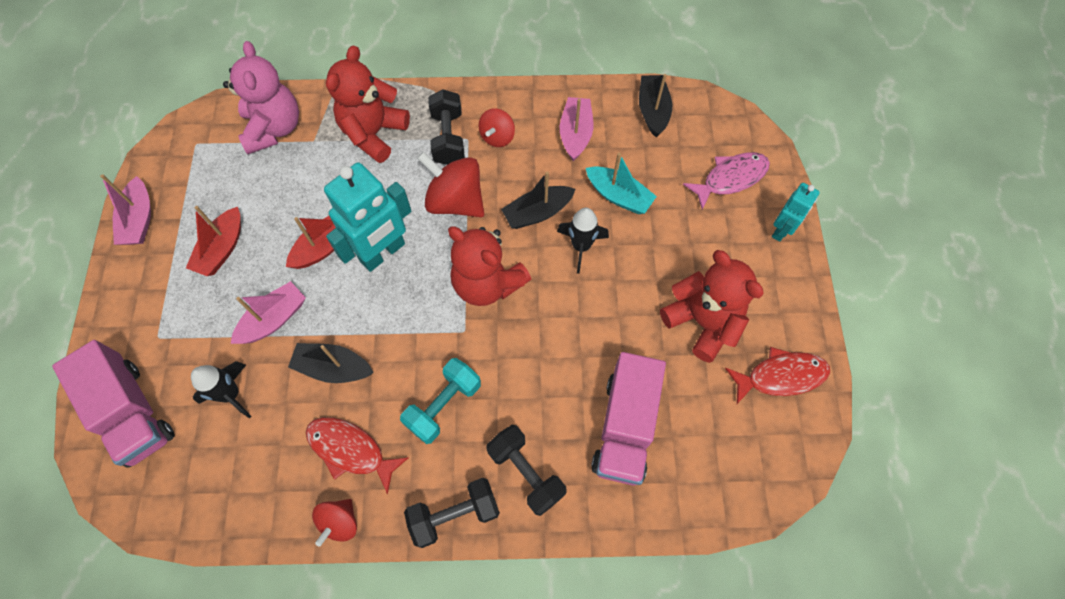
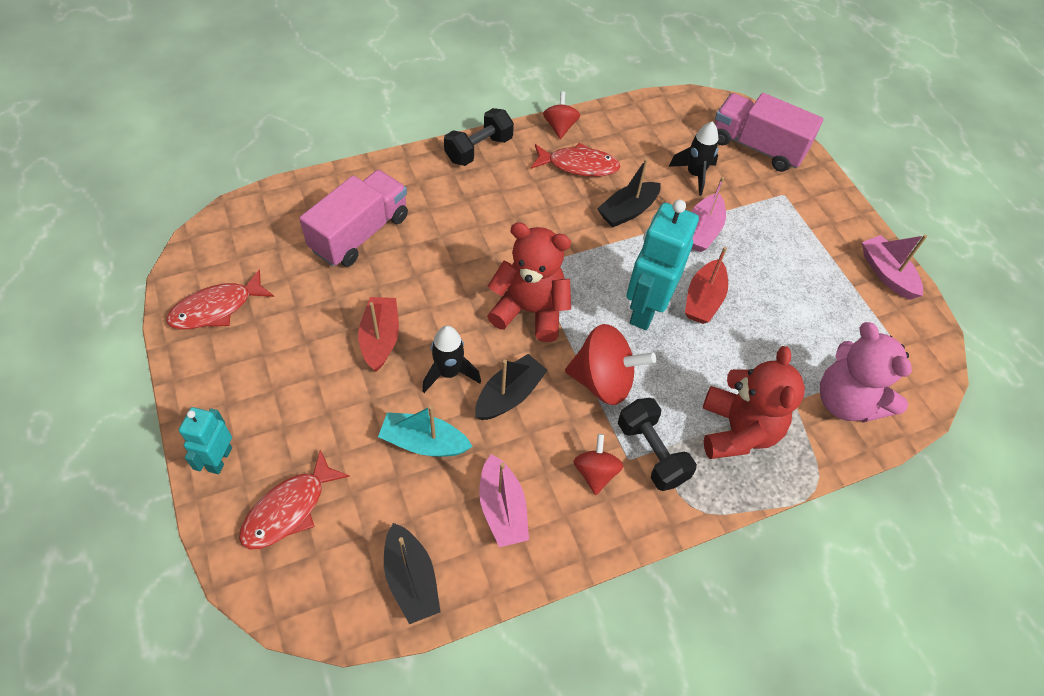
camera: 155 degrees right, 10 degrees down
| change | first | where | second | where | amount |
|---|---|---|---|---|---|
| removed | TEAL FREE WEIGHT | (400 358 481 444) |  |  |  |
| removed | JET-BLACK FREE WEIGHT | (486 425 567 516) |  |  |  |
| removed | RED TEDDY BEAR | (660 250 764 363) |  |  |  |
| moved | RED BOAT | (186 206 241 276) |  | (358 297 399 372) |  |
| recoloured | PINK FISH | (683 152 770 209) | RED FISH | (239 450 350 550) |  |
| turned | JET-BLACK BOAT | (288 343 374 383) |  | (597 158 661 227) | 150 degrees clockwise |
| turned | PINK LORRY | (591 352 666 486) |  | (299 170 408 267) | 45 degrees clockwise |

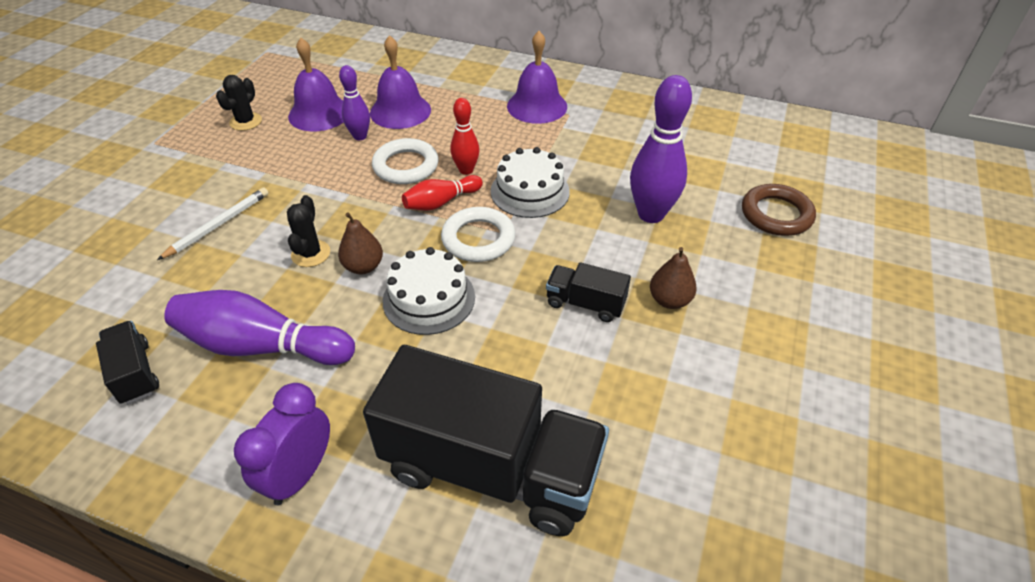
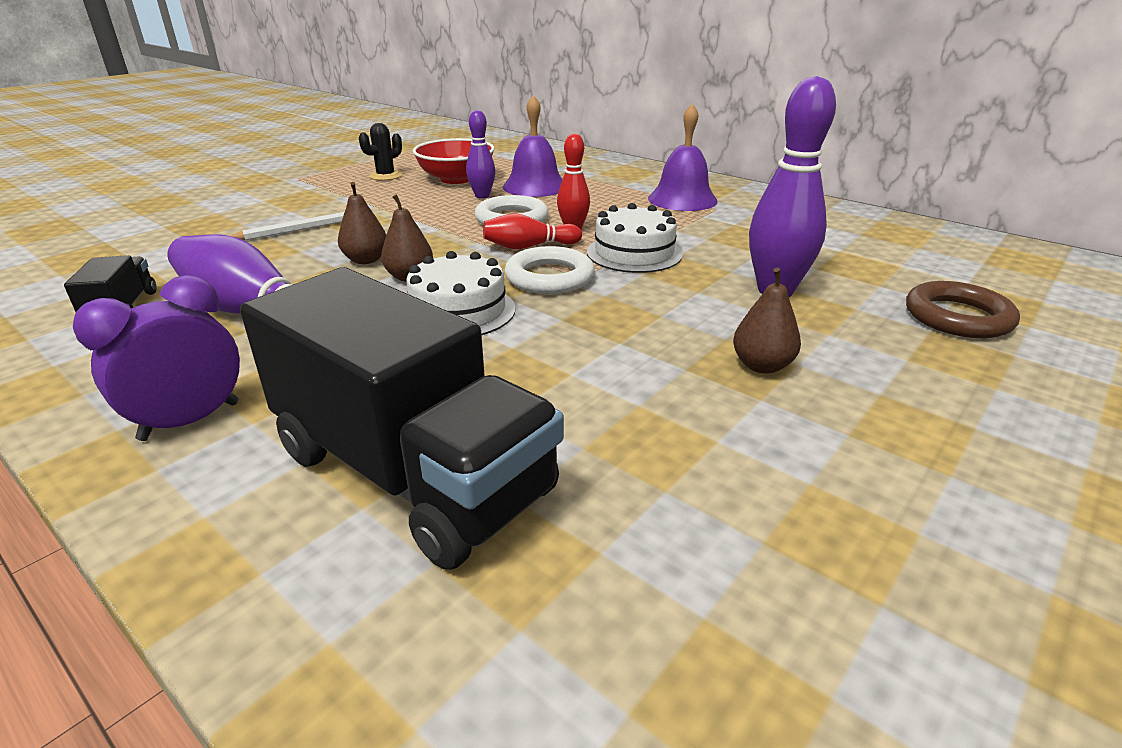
camera: 20 degrees right, 15 degrees down
| change | first | where | second | where | amount |
|---|---|---|---|---|---|
| removed | JET-BLACK LORRY | (546 262 631 322) |  |  |  |
| replaced | JET-BLACK CACTUS | (287 195 330 267) | BROWN PEAR | (338 182 386 264) |  |
| replaced | ROYAL PURPLE HAND BELL | (288 38 344 131) | RED SERVING BOWL | (413 138 495 184) |  |

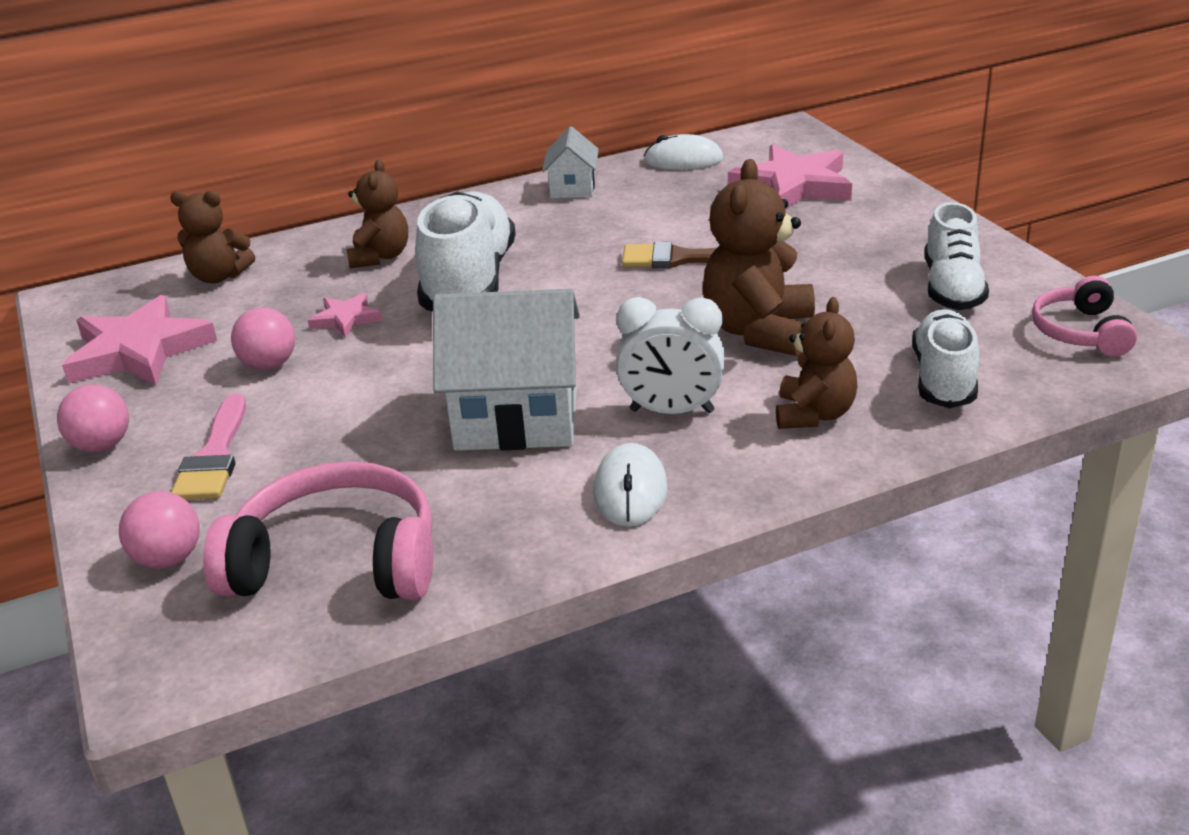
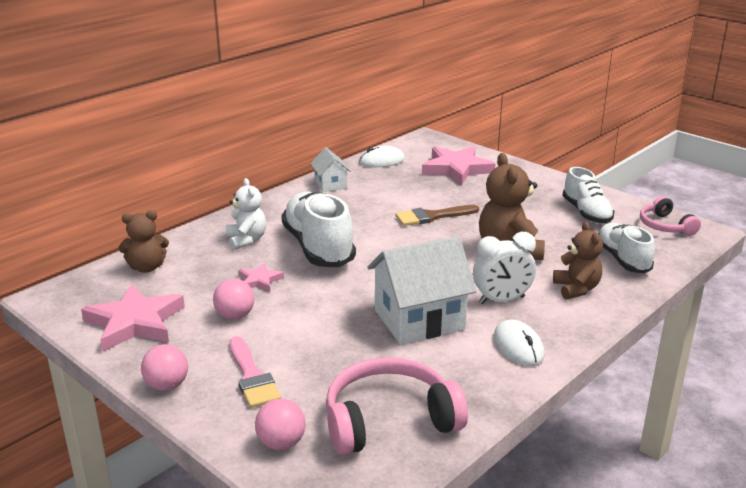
camera: 25 degrees left, 5 degrees down
| change | first | where | second | where | amount |
|---|---|---|---|---|---|
| recoloured | BROWN TEDDY BEAR | (346 159 408 268) | SNOW-WHITE TEDDY BEAR | (226 178 266 250) |  |

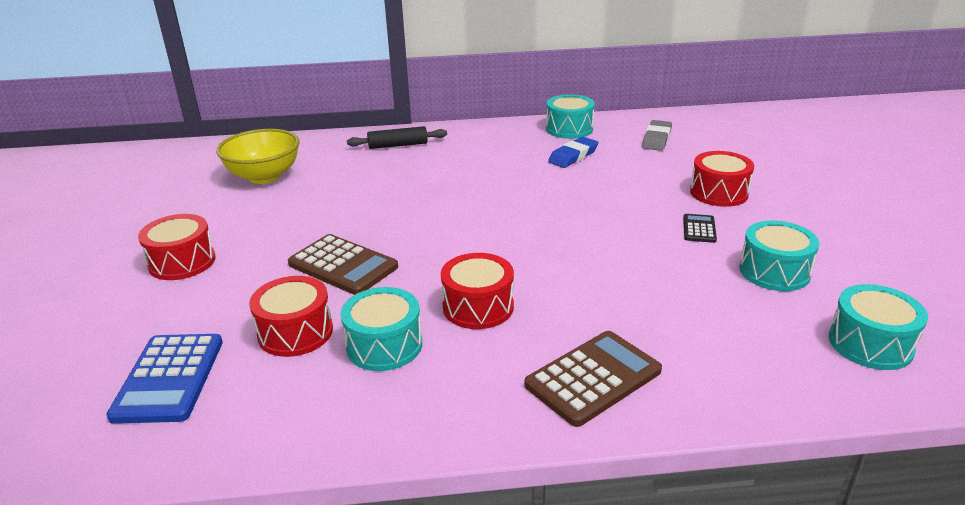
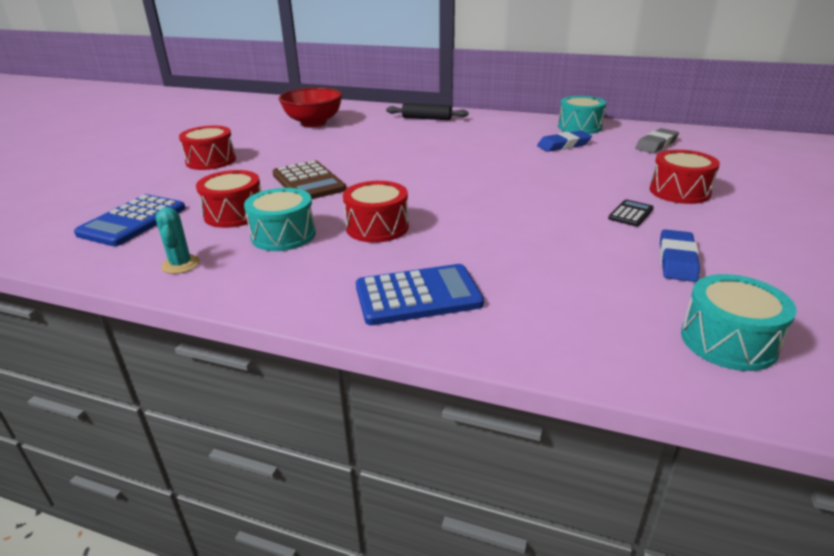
camera: 25 degrees right, 0 degrees up
| change | first | where | second | where | amount |
|---|---|---|---|---|---|
| added |  |  | TEAL CACTUS | (155 207 200 274) |  |
| replaced | TEAL SNARE DRUM | (739 221 820 291) | COBALT PENCIL ERASER | (660 229 700 282) |  |
| recoloured | YELLOW SERVING BOWL | (216 129 299 184) | RED SERVING BOWL | (279 87 342 127) |  |
| recoloured | BROWN POCKET CALCULATOR | (525 331 662 427) | COBALT POCKET CALCULATOR | (356 264 484 325) |  |

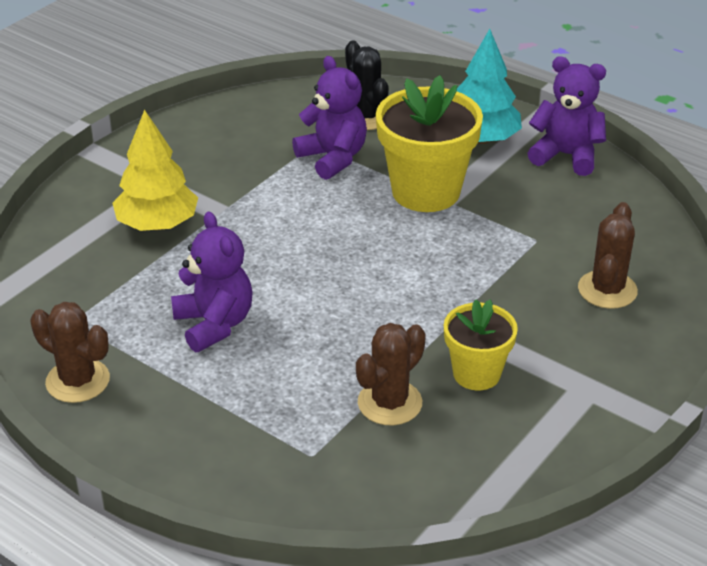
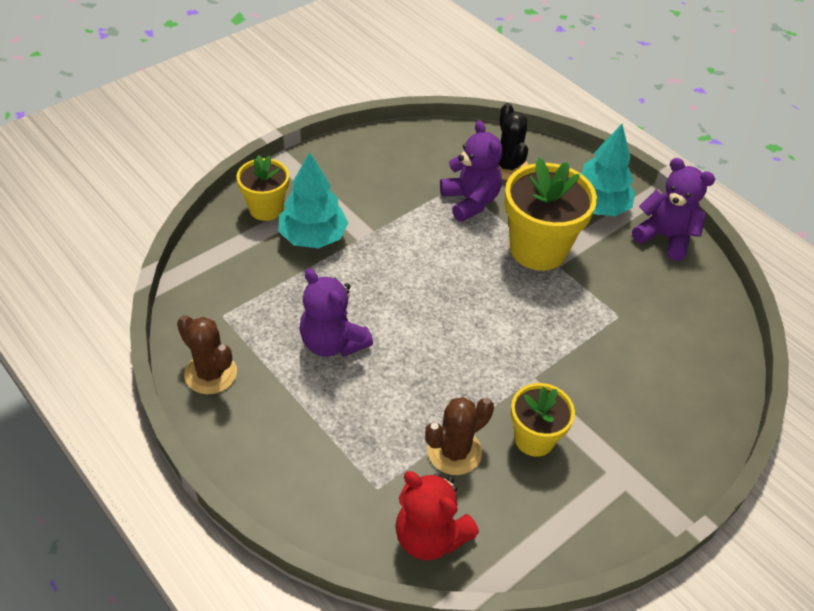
camera: 10 degrees right, 10 degrees up
| change | first | where | second | where | amount |
|---|---|---|---|---|---|
| removed | BROWN CACTUS | (578 202 638 309) |  |  |  |
| added |  |  | YELLOW FLOWER POT | (237 155 289 221) |  |
| added |  |  | RED TEDDY BEAR | (395 471 479 560) |  |
| recoloured | YELLOW TREE | (112 110 198 231) | TEAL TREE | (278 152 349 248) |  |
| turned | ROYAL PURPLE TEDDY BEAR | (171 211 253 352) |  | (299 268 373 357) | 150 degrees clockwise |

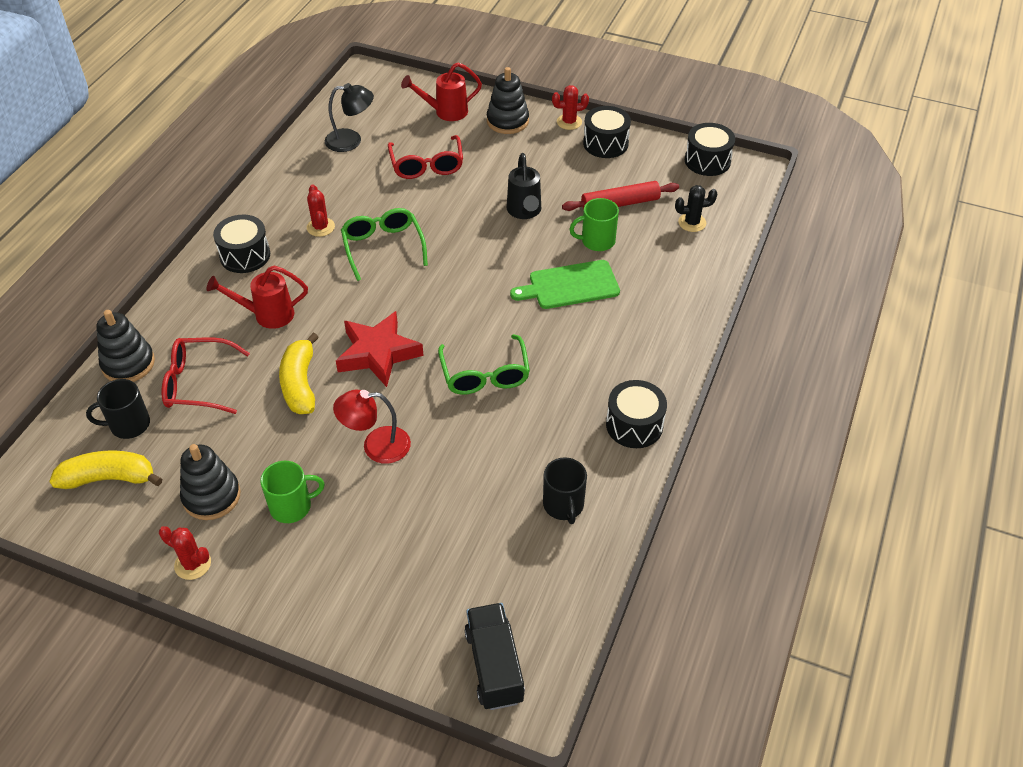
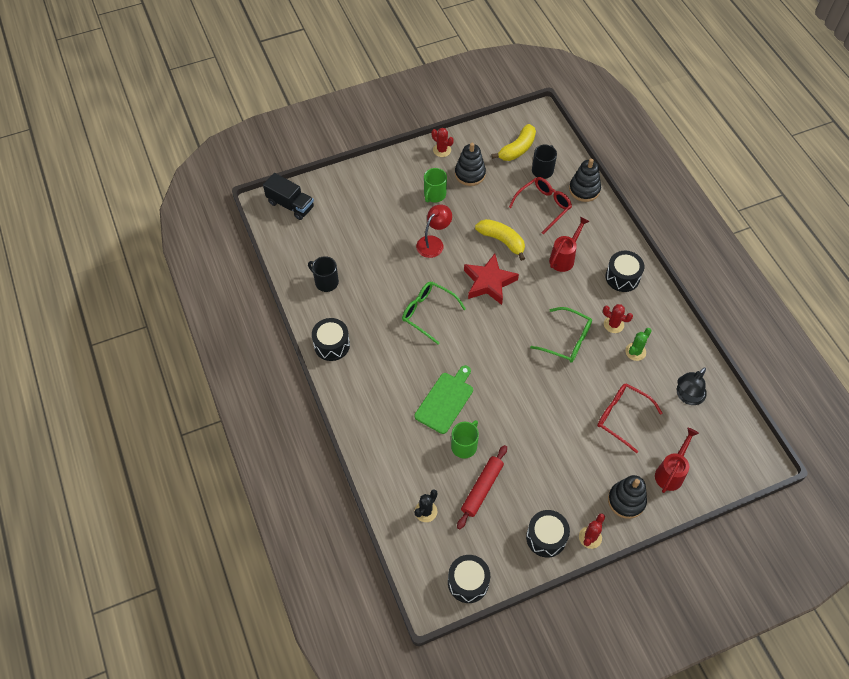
camera: 135 degrees right, 10 degrees up
| change | first | where | second | where | amount |
|---|---|---|---|---|---|
| removed | JET-BLACK WATERING CAN | (507 153 541 219) |  |  |  |
| added |  |  | LEAF-GREEN CACTUS | (625 328 652 361) |  |
| turned | RED CACTUS | (159 526 211 580) |  | (431 128 454 157) | 60 degrees clockwise |

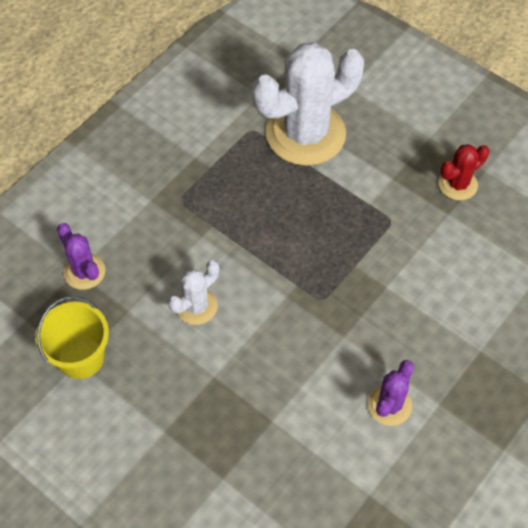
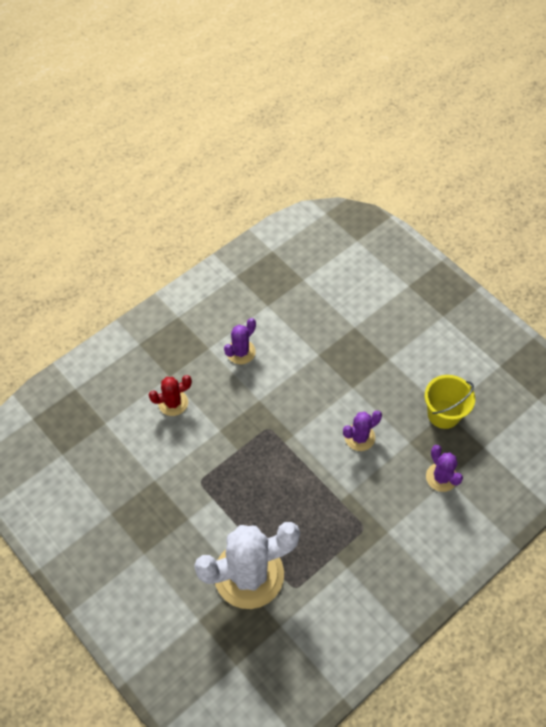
camera: 170 degrees left, 0 degrees up
| change | first | where | second | where | amount |
|---|---|---|---|---|---|
| moved | RED CACTUS | (439 144 489 200) |  | (149 375 192 416) |  |
| recoloured | SNOW-WHITE CACTUS | (168 261 219 325) | ROYAL PURPLE CACTUS | (343 410 382 451) |  |

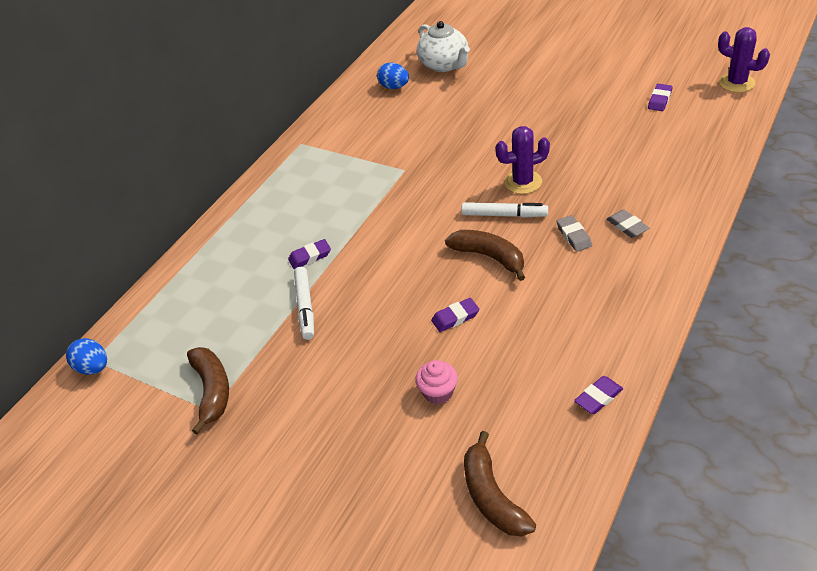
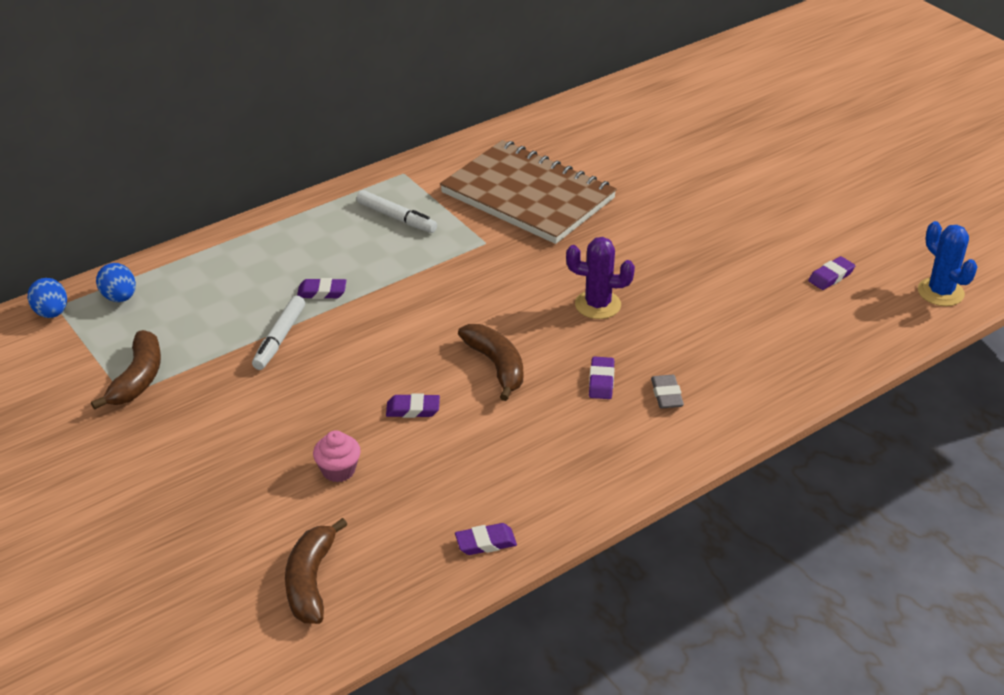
camera: 20 degrees right, 5 degrees down
| change | first | where | second | where | amount |
|---|---|---|---|---|---|
| removed | SNOW-WHITE TEA POT | (417 21 470 72) |  |  |  |
| added |  |  | BROWN NOTEBOOK | (440 140 617 244) |  |
| moved | COBALT EGG | (377 63 409 89) |  | (96 263 136 302) |  |
| moved | SNOW-WHITE MARKER PEN | (461 202 548 218) |  | (357 190 437 233) |  |
| recoloured | ASH-GREY PENCIL ERASER | (557 215 592 252) | ROYAL PURPLE PENCIL ERASER | (589 357 615 399) |  |
| recoloured | ROYAL PURPLE CACTUS | (718 27 770 93) | COBALT CACTUS | (918 221 977 306) |  |

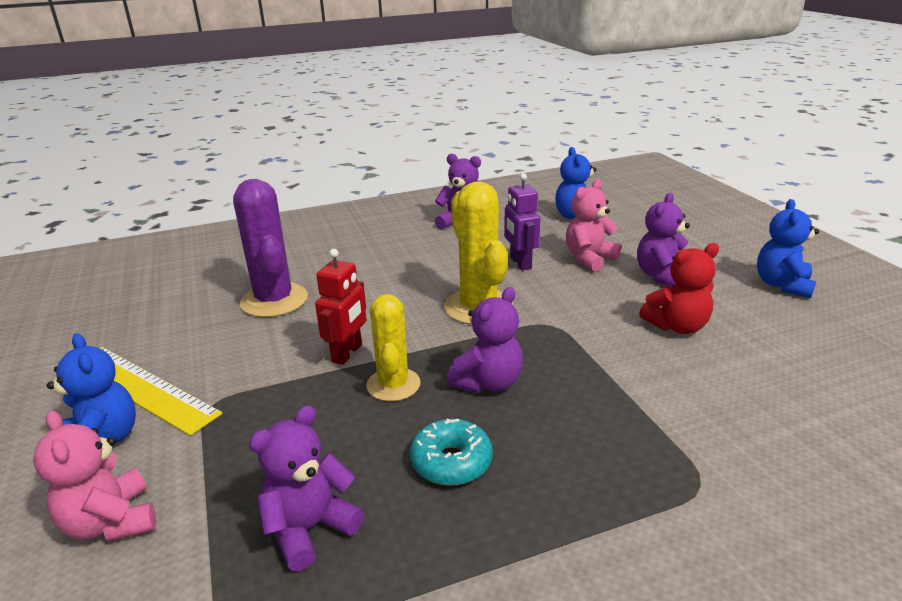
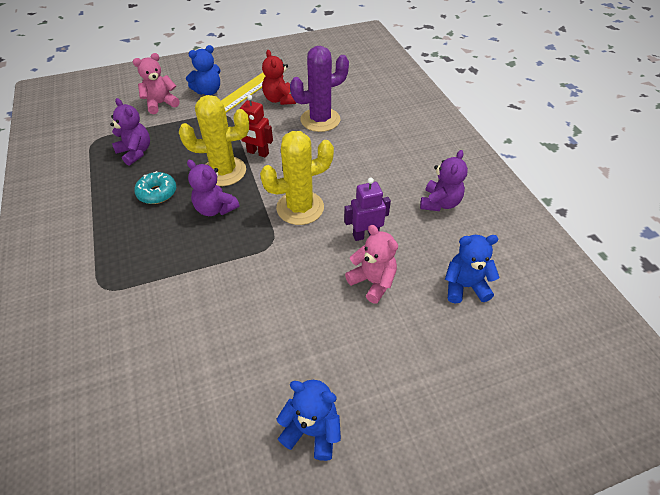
camera: 90 degrees right, 20 degrees up
| change | first | where | second | where | amount |
|---|---|---|---|---|---|
| removed | ROYAL PURPLE TEDDY BEAR | (637 193 690 287) |  |  |  |
| moved | RED TEDDY BEAR | (639 243 719 334) |  | (262 50 296 105) |  |
| resized | YELLOW CACTUS | (366 294 420 401) |  | (179 95 249 186) | x1.51 |

